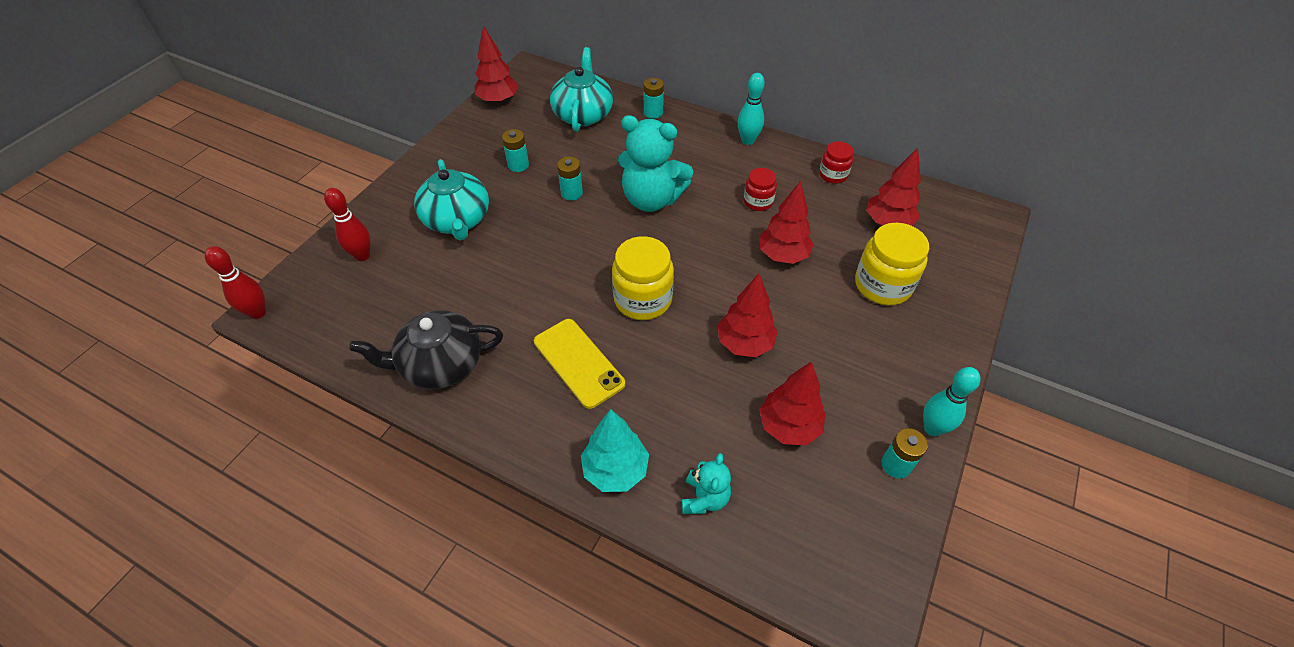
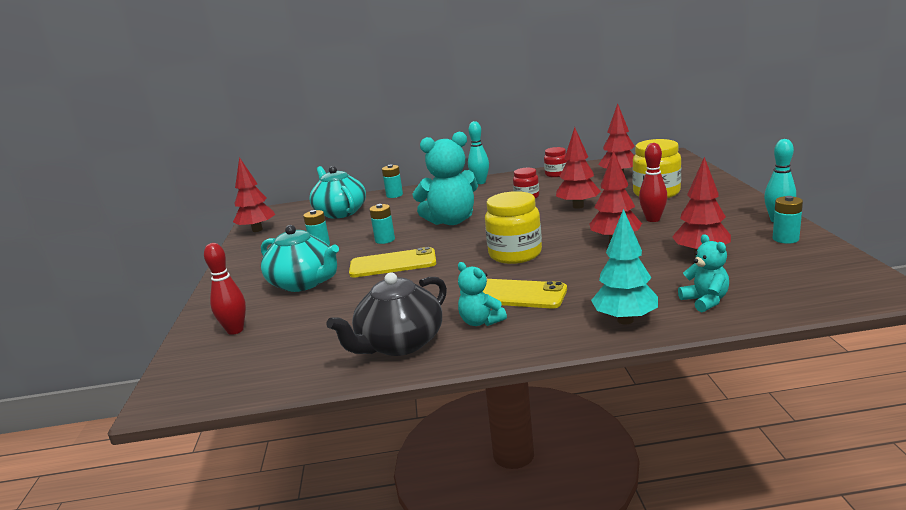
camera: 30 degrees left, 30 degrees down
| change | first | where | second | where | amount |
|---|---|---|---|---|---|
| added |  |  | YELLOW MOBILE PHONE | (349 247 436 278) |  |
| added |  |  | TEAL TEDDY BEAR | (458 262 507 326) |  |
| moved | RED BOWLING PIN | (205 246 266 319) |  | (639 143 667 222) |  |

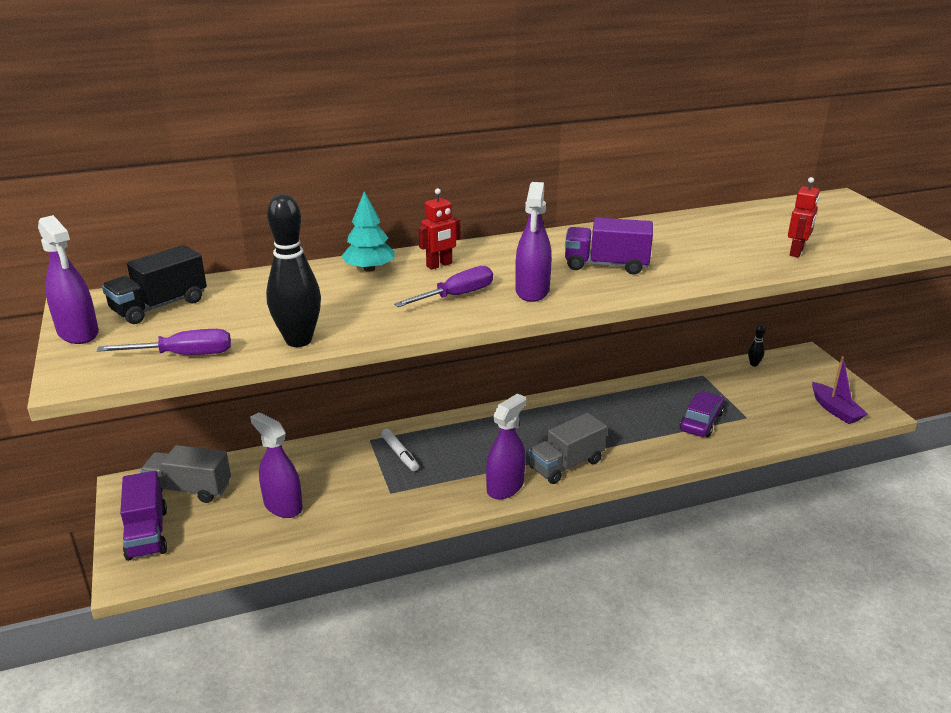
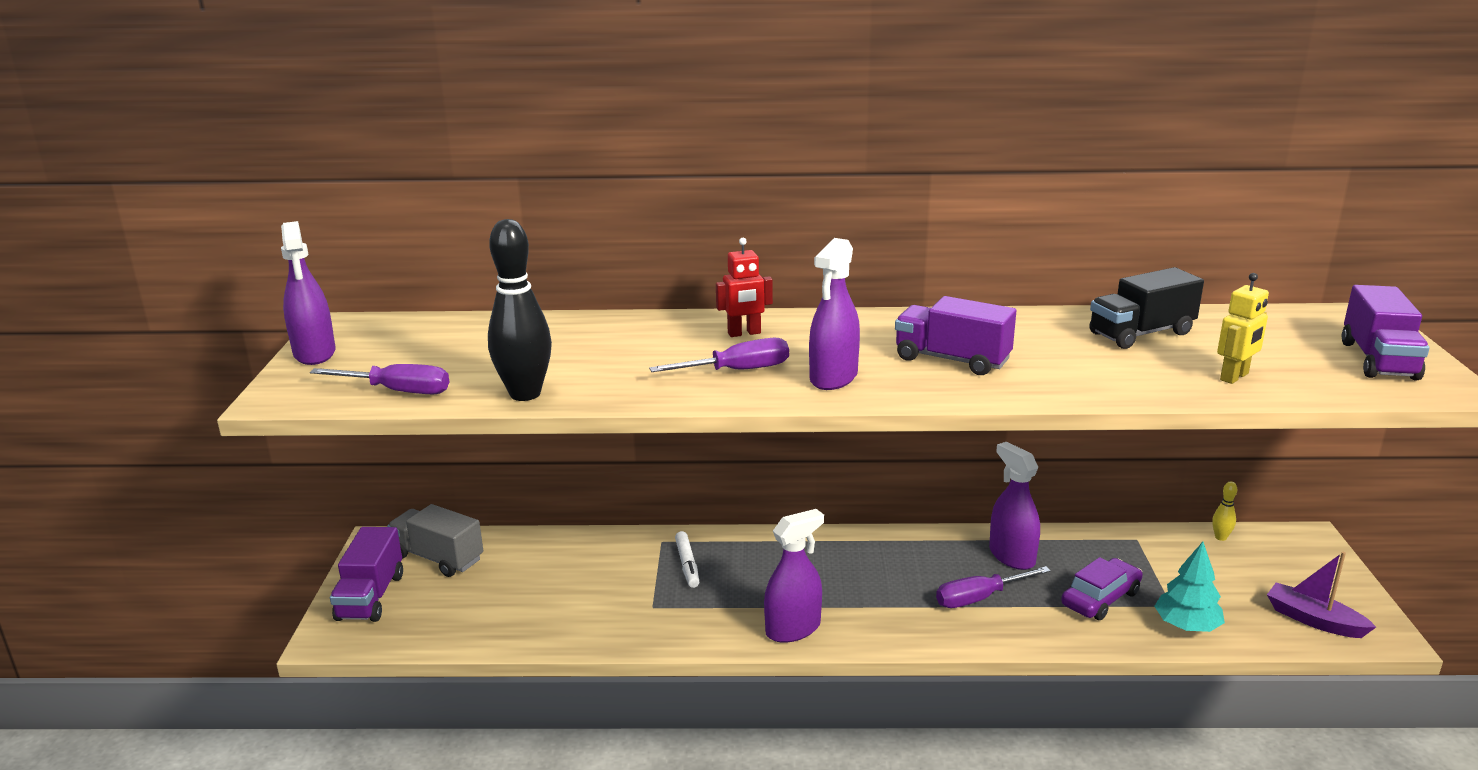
camera: 20 degrees right, 5 degrees down
| change | first | where | second | where | amount |
|---|---|---|---|---|---|
| removed | ASH-GREY LORRY | (529 413 607 484) |  |  |  |
| added |  |  | ROYAL PURPLE SCREWDRIVER | (936 566 1051 608) |  |
| added |  |  | ROYAL PURPLE LORRY | (1342 285 1430 380) |  |
| moved | JET-BLACK LORRY | (102 245 207 324) |  | (1089 267 1204 349) |  |
| moved | ROYAL PURPLE SPRAY BOTTLE | (250 412 303 518) |  | (989 442 1040 570) |  |
| moved | TEAL TREE | (341 192 394 272) |  | (1154 542 1225 632) |  |
| recoloured | JET-BLACK BOWLING PIN | (748 325 765 367) | YELLOW BOWLING PIN | (1212 481 1237 541) |  |
| recoloured | RED TOY ROBOT | (788 177 820 257) | YELLOW TOY ROBOT | (1217 273 1269 384) |  |
| turned | ROYAL PURPLE BOAT | (812 356 868 424) |  | (1267 552 1376 638) | 135 degrees clockwise |

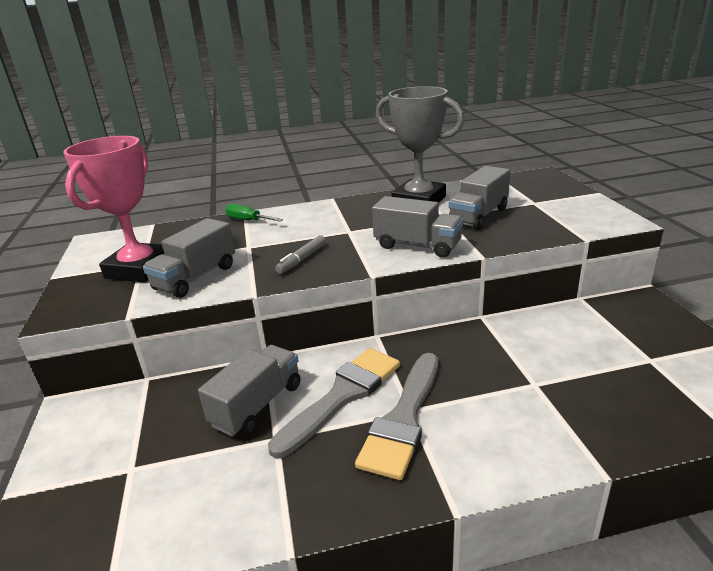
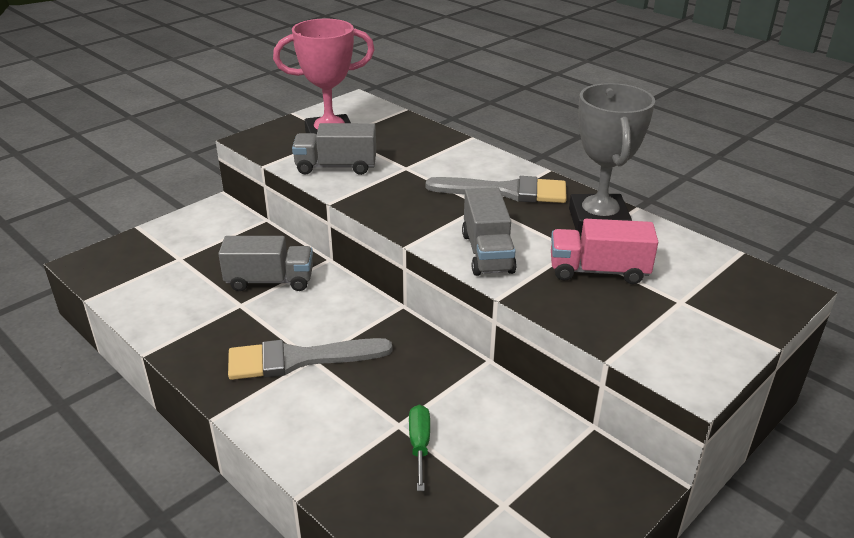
camera: 55 degrees right, 5 degrees up
| change | first | where | second | where | amount |
|---|---|---|---|---|---|
| removed | ASH-GREY MARKER PEN | (275 235 326 274) |  |  |  |
| moved | LEAF-GREEN SCREWDRIVER | (225 204 283 221) |  | (409 405 430 491) |  |
| moved | ASH-GREY PAINTBRUSH | (268 348 400 458) |  | (426 176 567 203) |  |
| recoloured | ASH-GREY LORRY | (449 166 510 230) | PINK LORRY | (551 219 658 284) |  |

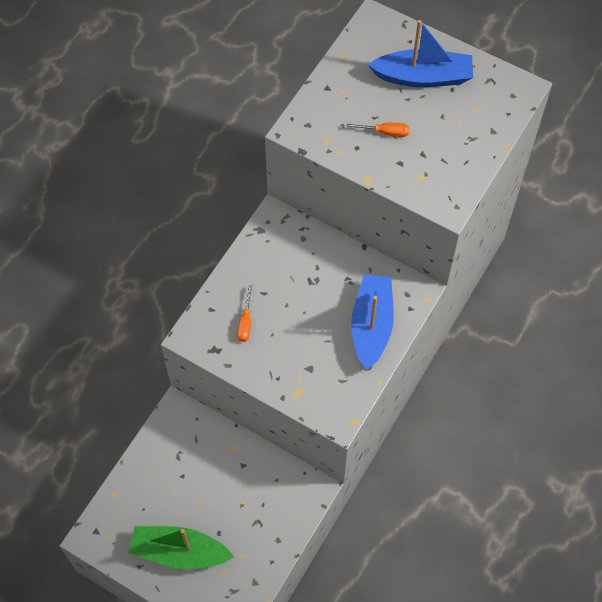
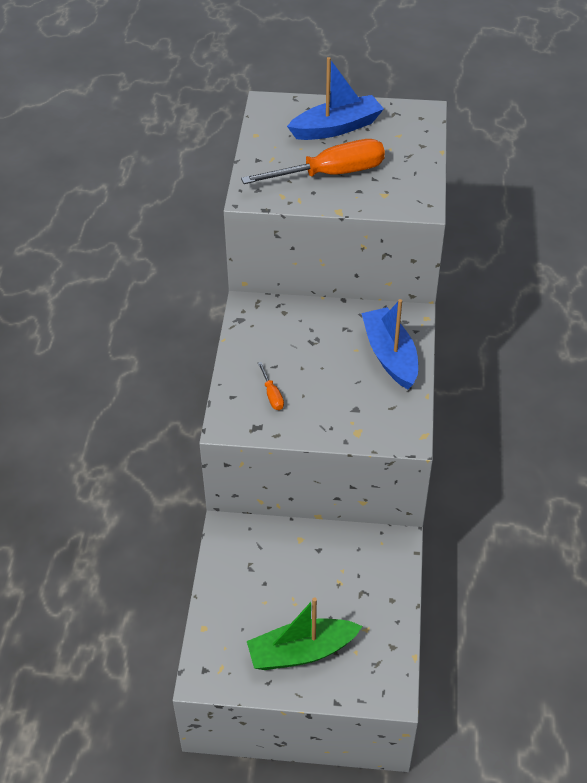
camera: 25 degrees left, 15 degrees down
| change | first | where | second | where | amount |
|---|---|---|---|---|---|
| resized | ORANGE SCREWDRIVER | (346 123 409 137) |  | (241 139 385 184) | x2.39 |

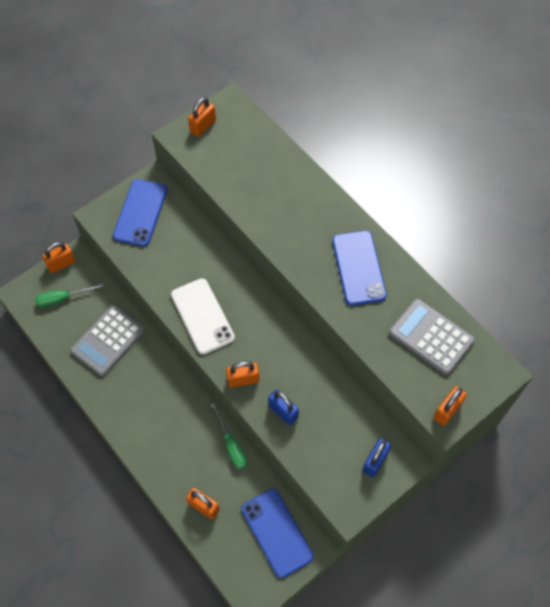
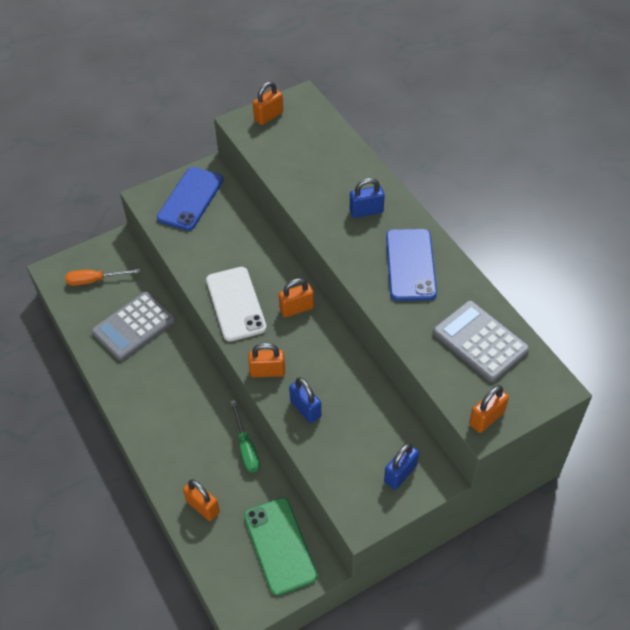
camera: 10 degrees right, 10 degrees down
| change | first | where | second | where | amount |
|---|---|---|---|---|---|
| added |  |  | COBALT LOCK | (350 178 385 218) |  |
| moved | ORANGE LOCK | (42 242 75 273) |  | (279 278 314 317) |  |
| recoloured | LEAF-GREEN SCREWDRIVER | (35 283 104 308) | ORANGE SCREWDRIVER | (65 269 140 286) |  |
| recoloured | COBALT MOBILE PHONE | (241 489 314 578) | LEAF-GREEN MOBILE PHONE | (244 498 317 596) |  |

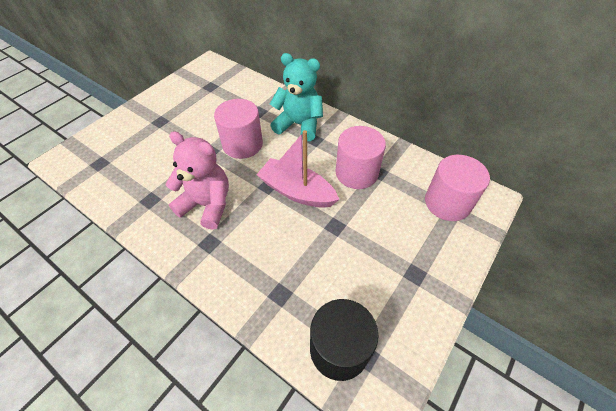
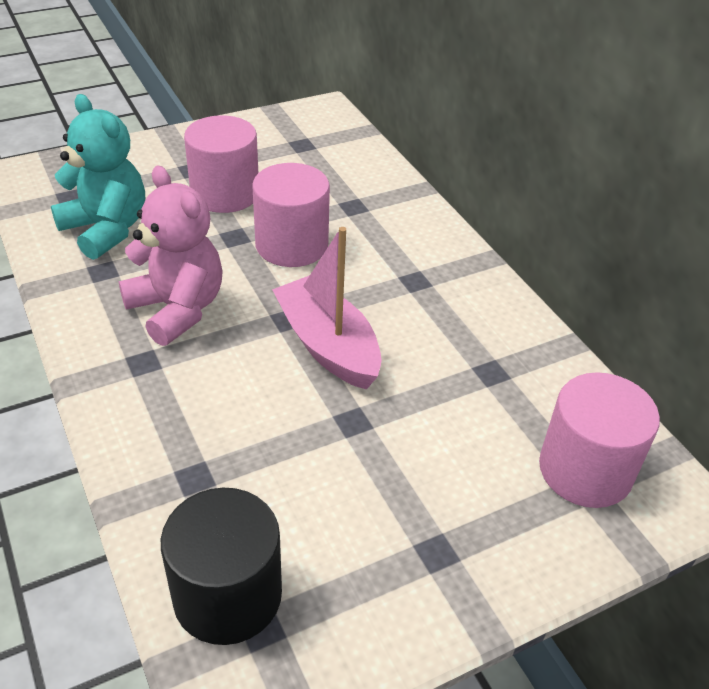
camera: 25 degrees right, 10 degrees down
| change | first | where | second | where | amount |
|---|---|---|---|---|---|
| moved | TEAL TEDDY BEAR | (270 53 323 141) |  | (51 94 145 260) |  |
| moved | PINK SOLID CYLINDER | (335 126 386 189) |  | (184 115 258 213) |  |

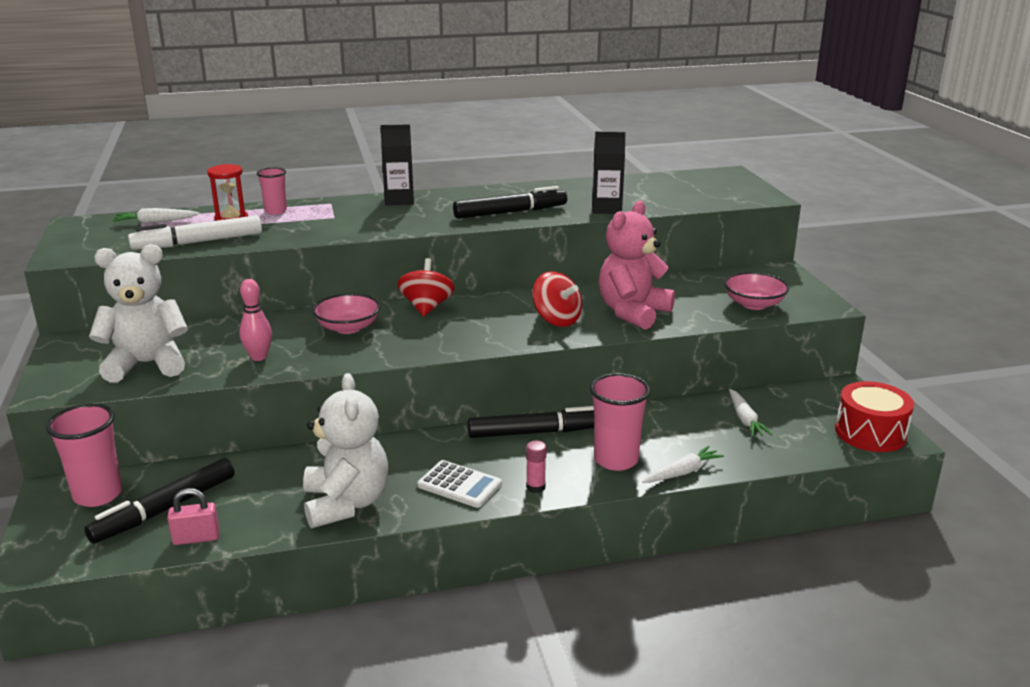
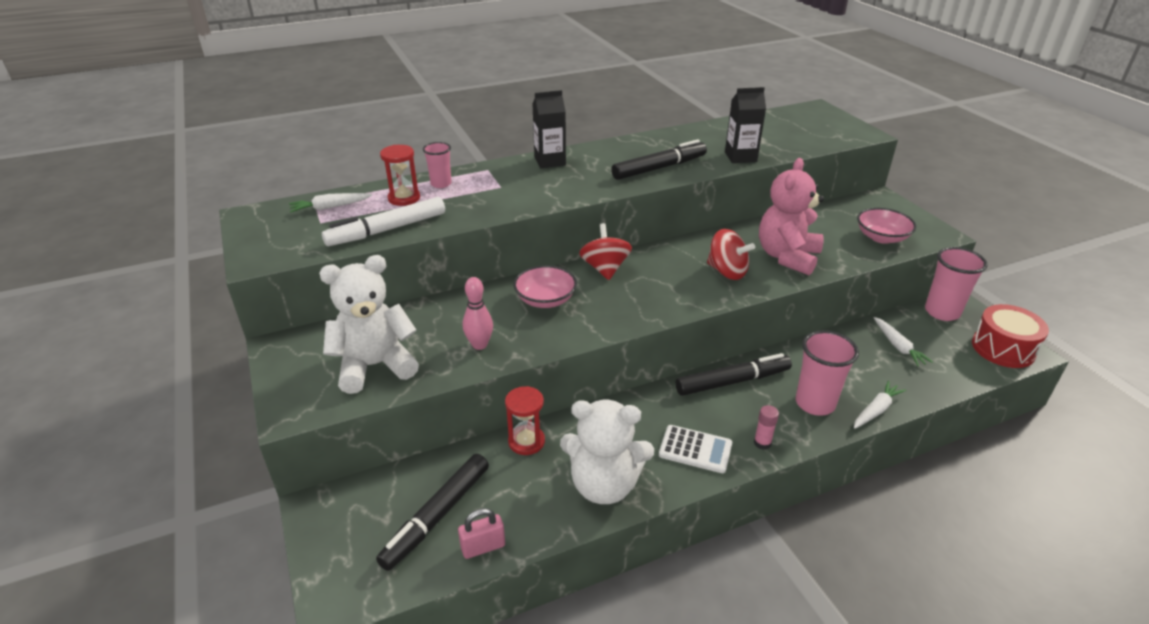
camera: 10 degrees left, 10 degrees up
| change | first | where | second | where | amount |
|---|---|---|---|---|---|
| added |  |  | RED SAND TIMER | (505 386 545 455) |  |
| moved | PINK BEAKER | (46 404 122 507) |  | (925 247 987 321) |  |
| turned | SNOW-WHITE TEDDY BEAR | (303 373 389 528) |  | (560 400 654 504) | 120 degrees clockwise |

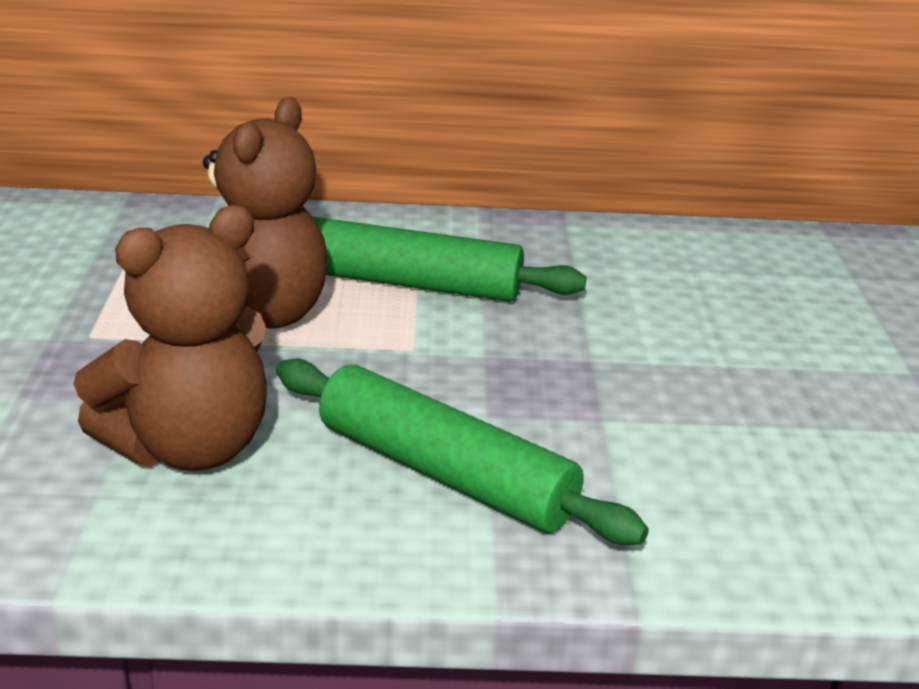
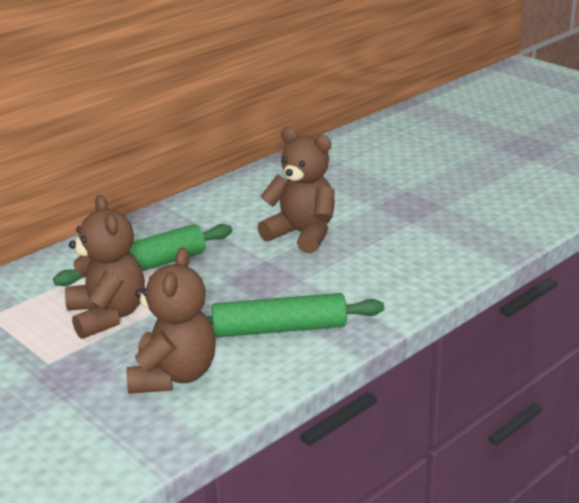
camera: 40 degrees left, 0 degrees up
| change | first | where | second | where | amount |
|---|---|---|---|---|---|
| added |  |  | BROWN TEDDY BEAR | (257 127 335 254) |  |

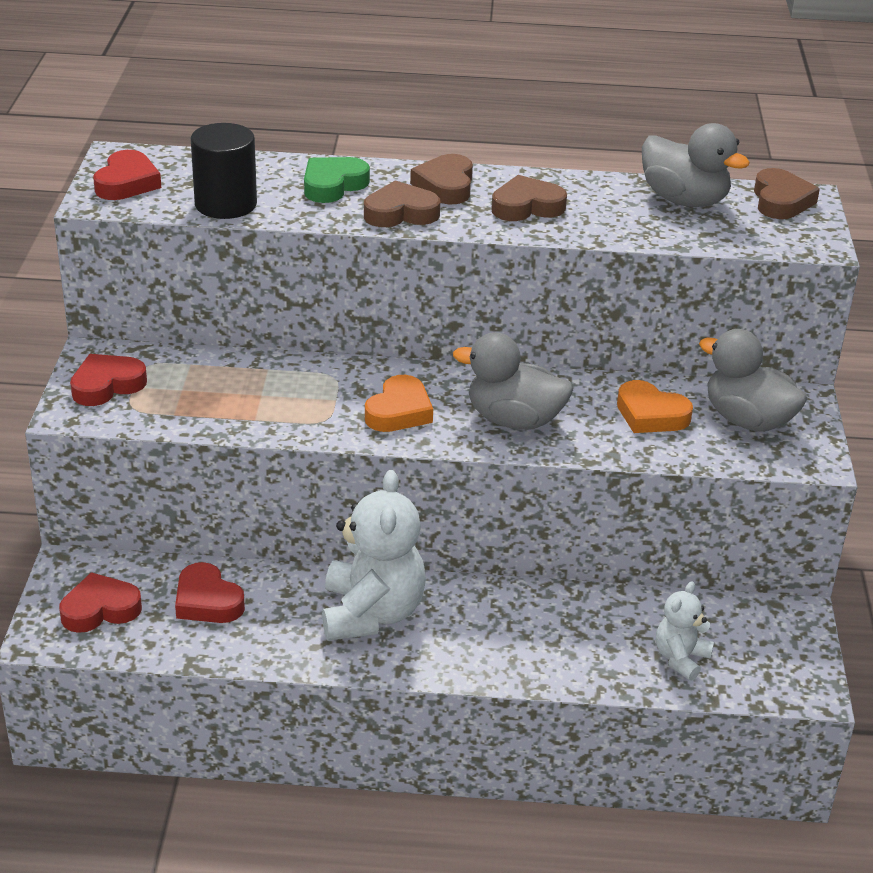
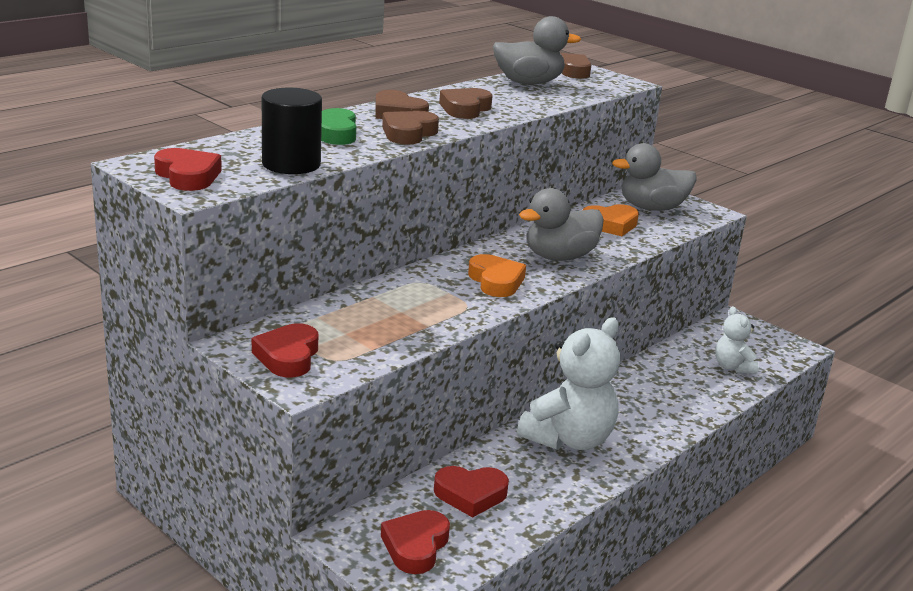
camera: 50 degrees left, 10 degrees down
| change | first | where | second | where | amount |
|---|---|---|---|---|---|
| turned | SNOW-WHITE TEDDY BEAR | (322 470 426 641) |  | (517 318 620 450) | 90 degrees clockwise |

